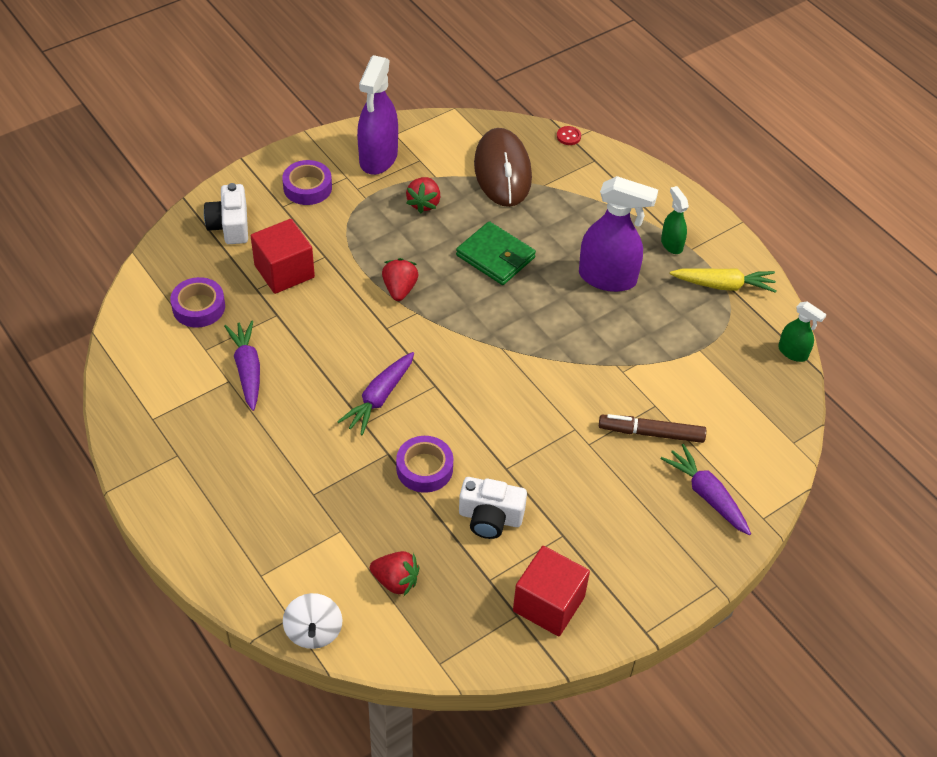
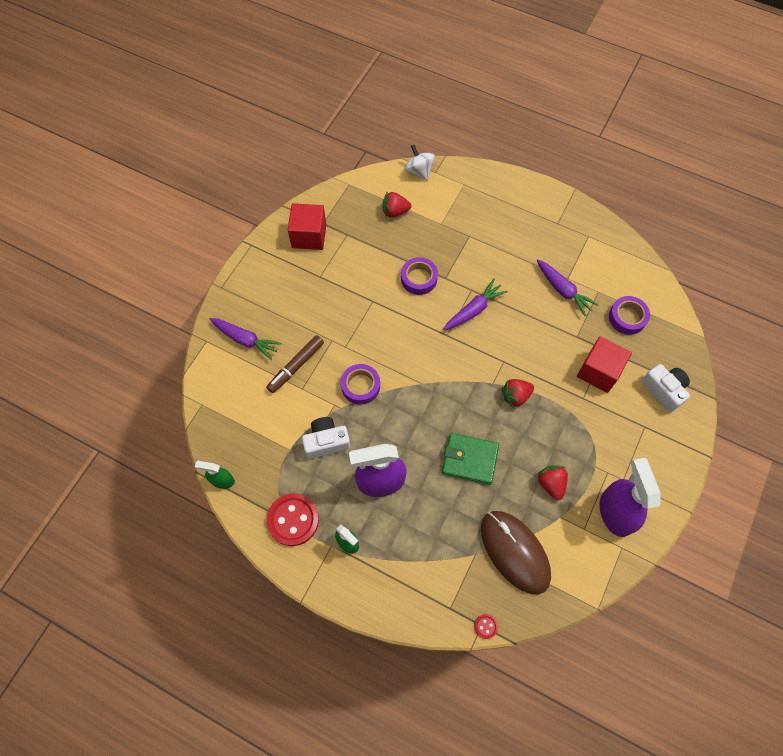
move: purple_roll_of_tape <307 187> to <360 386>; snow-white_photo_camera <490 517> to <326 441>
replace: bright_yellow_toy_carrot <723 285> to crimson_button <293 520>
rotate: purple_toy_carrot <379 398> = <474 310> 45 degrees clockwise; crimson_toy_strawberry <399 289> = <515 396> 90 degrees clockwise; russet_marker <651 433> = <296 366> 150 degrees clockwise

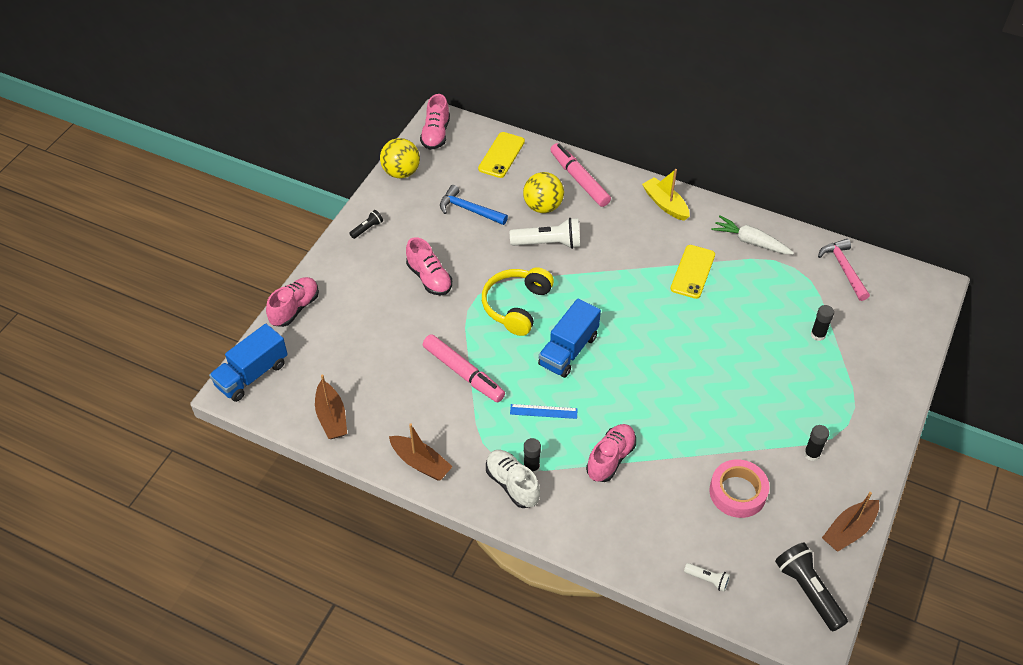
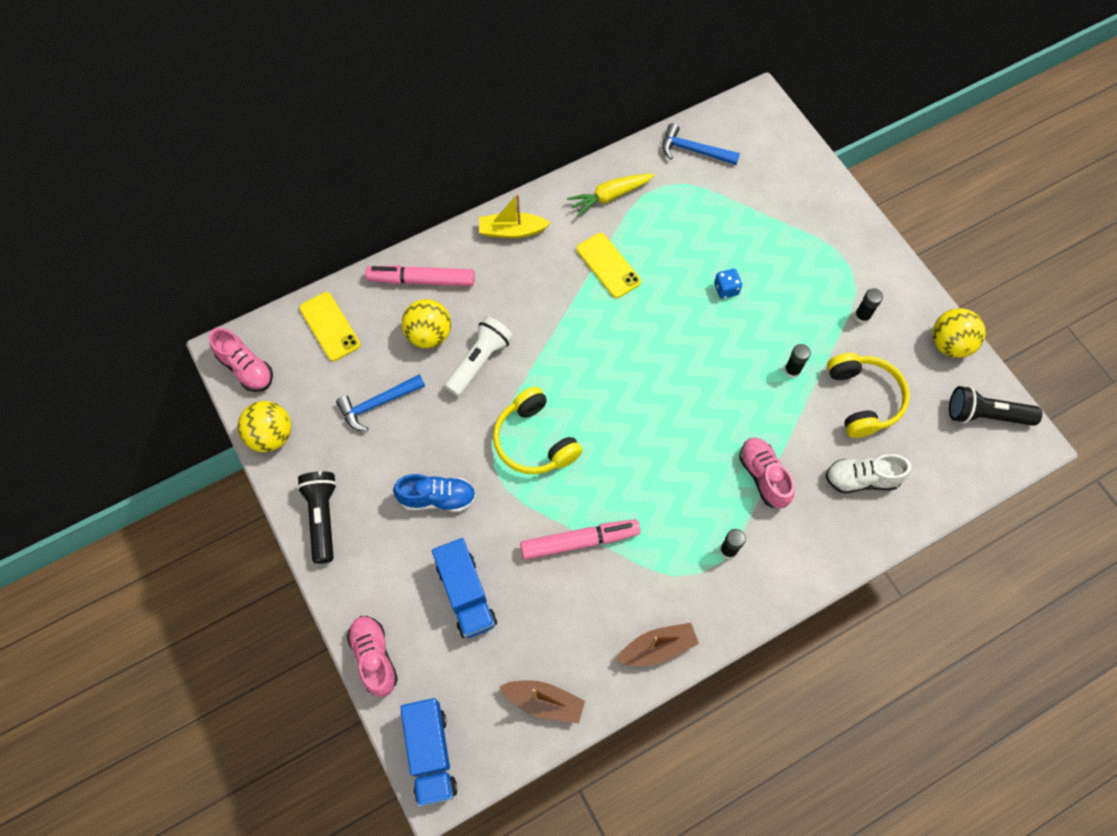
delete: cobalt_ruler <543 411>; snow-white_torch <707 579>
insert: cobalt_dice <726 289>
move: snow-white_lace-up_shoe <512 484> to <861 479>; cobalt_truck <568 350> to <466 594>; black_glue <818 335> to <792 370>
replace: pink_roll_of_tape <737 492> to bright_yellow_over-ear_headphones <862 399>; russet_sailboat <849 530> to bright_yellow_play_ball <949 344>
recolor: pink_lace-up_shoe <429 278> to cobalt_lace-up_shoe <437 498>; snow-white_toy_carrot <750 242> to bright_yellow_toy_carrot <610 196>; pink_hammer <843 269> to cobalt_hammer <693 150>
resize: black_torch <367 228> = <322 517> x1.95

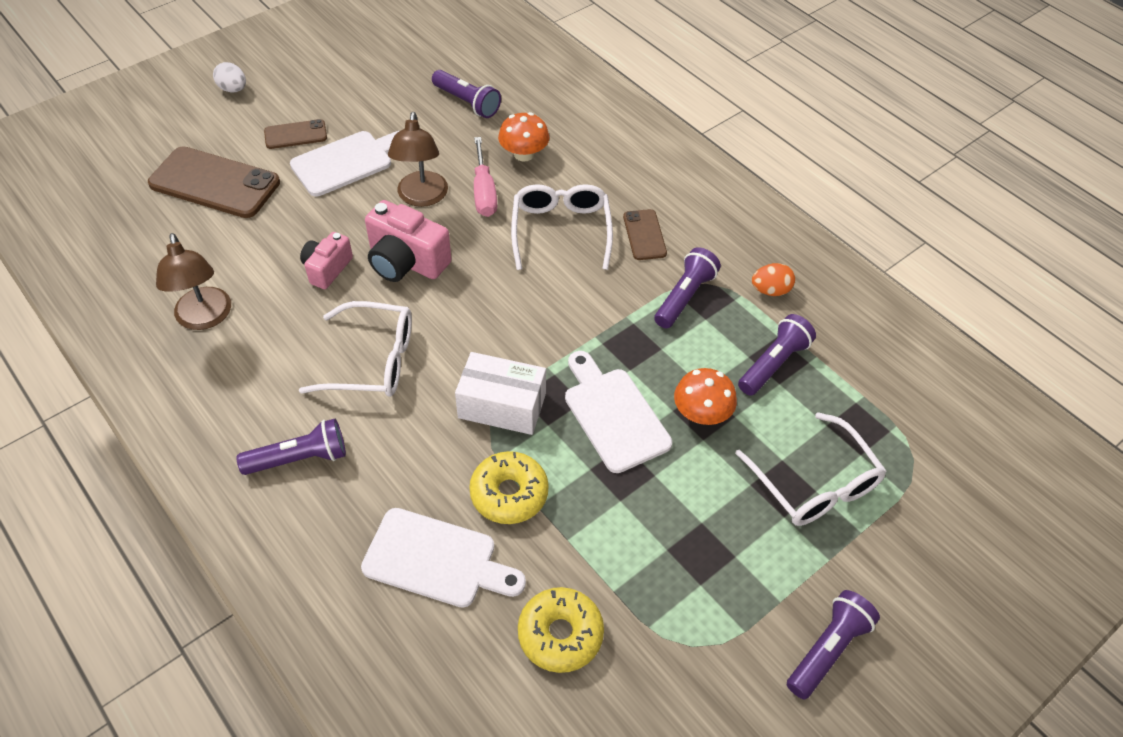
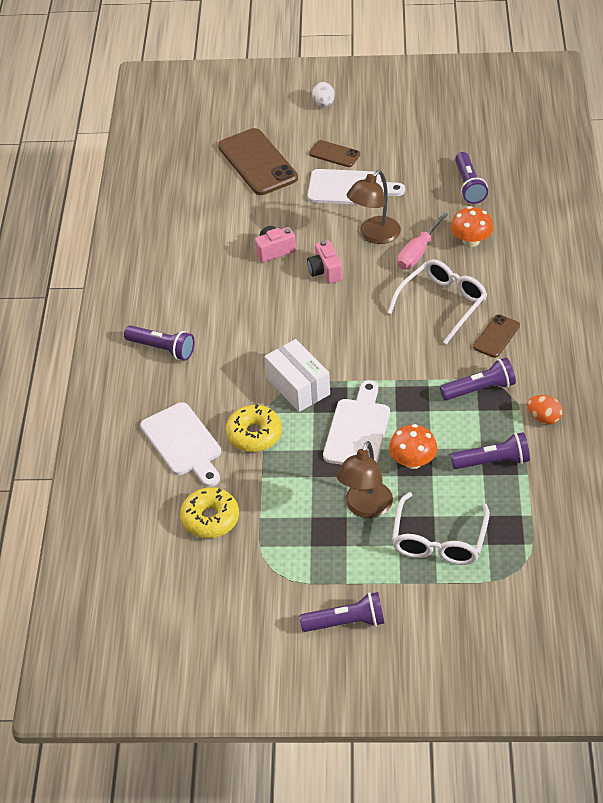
delete: snow-white_glasses <373 361>
move: russet_desk_lamp <205 318> to <365 508>
resize: pink_photo_camera <406 261> = <325 271> x0.62

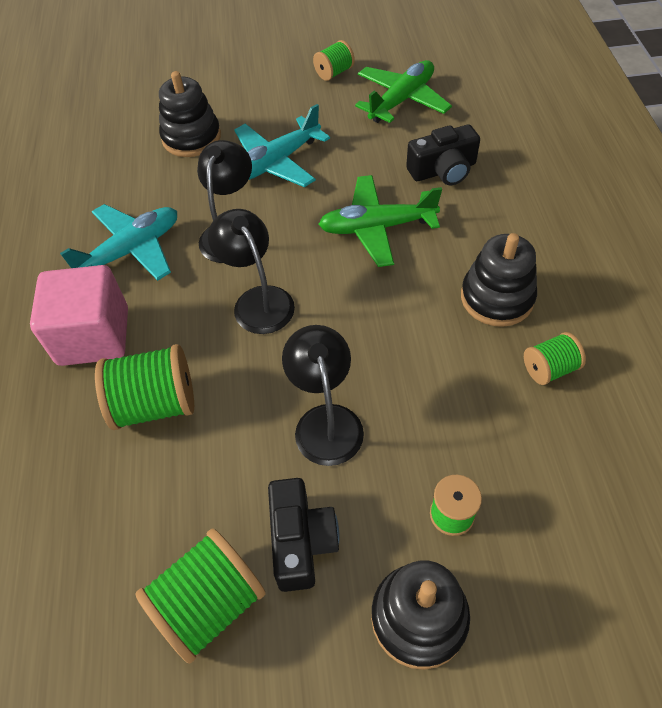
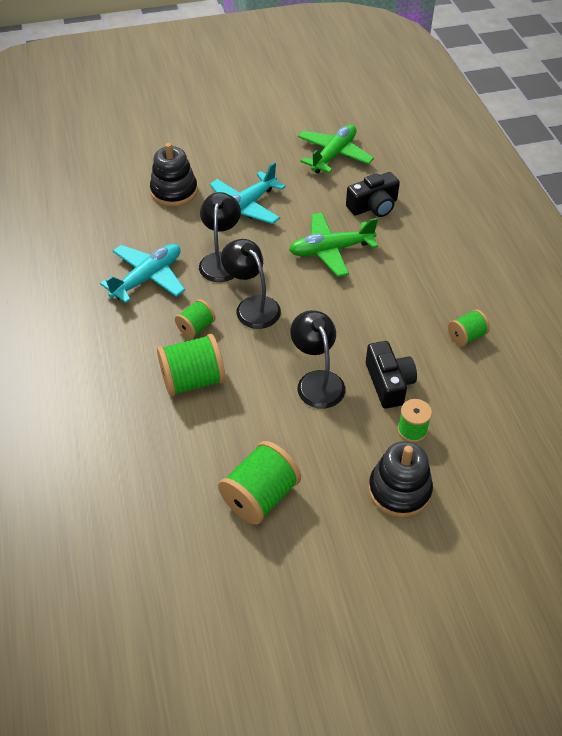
delete: pink_cube <94 336>; black_stacking_toy <497 298>
move: black_photo_camera <301 541> to <389 383>; green_reel_of_thread <334 73> to <196 327>

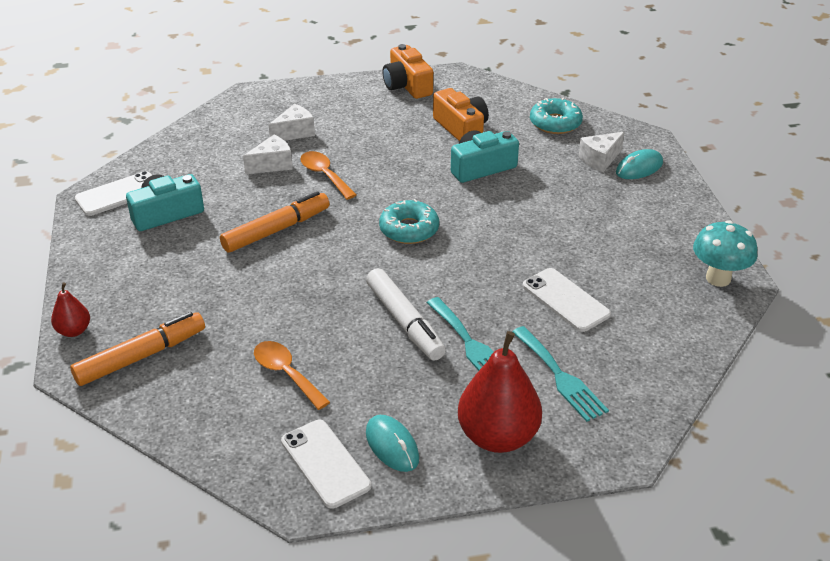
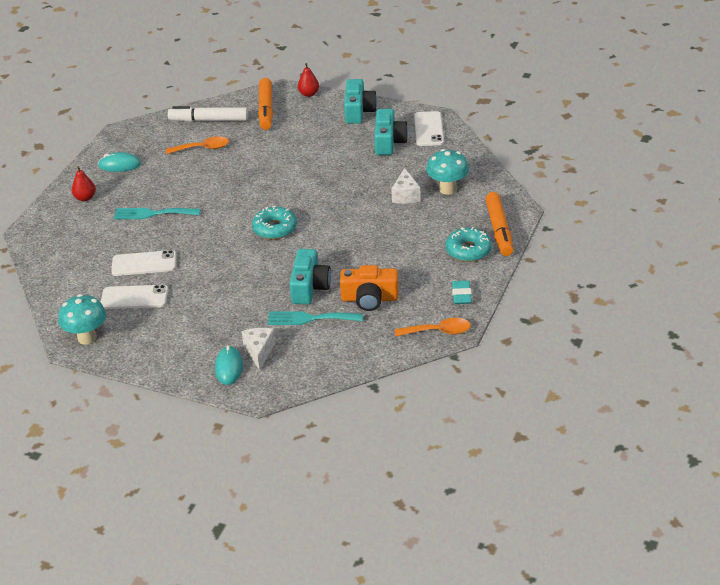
delete: snow-white_piece_of_cheese <295 132>
insert: teal_photo_camera <358 111>; teal_mushroom <447 189>
move: bright_orange_marker <276 230> to <499 230>; snow-white_mobile_phone <325 463> to <134 297>; bright_orange_spoon <324 175> to <438 331>; snow-white_marker <405 322> to <209 120>; teal_dinner_fork <560 377> to <310 318>; teal_donut <555 123> to <468 250>
replace: bright_orange_photo_camera <407 85> to teal_eraser <461 295>
resize: crimson_toy_pear <498 436> = <85 198> x0.50

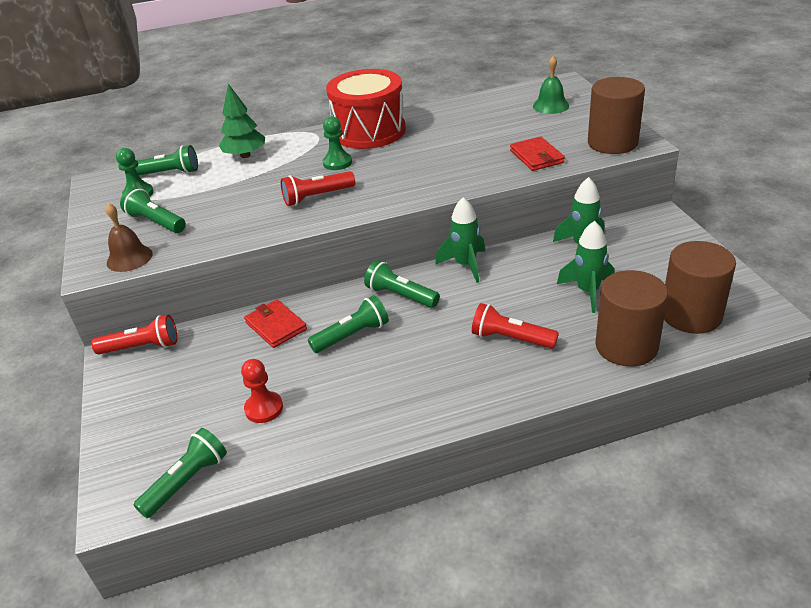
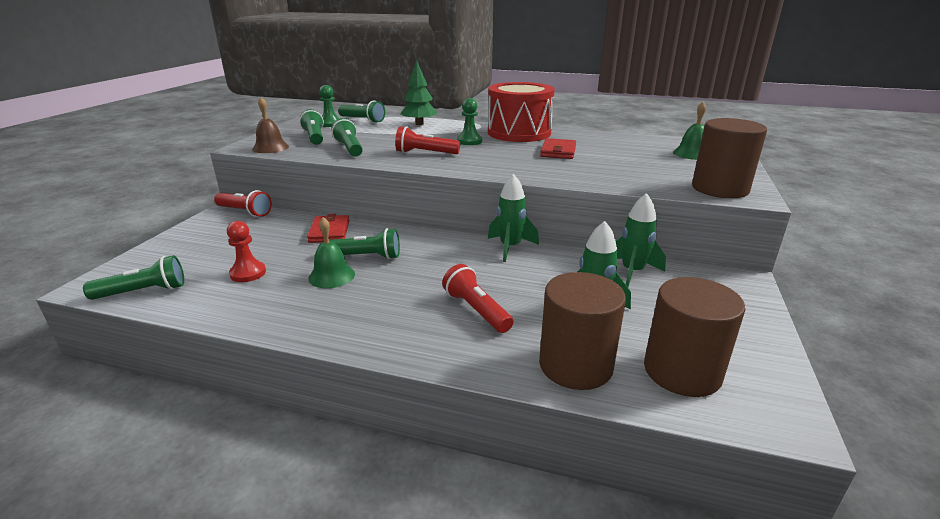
insert: green_hand_bell <331 276>
move: green_torch <401 295> to <349 148>; crimson_billfold <536 157> to <558 151>

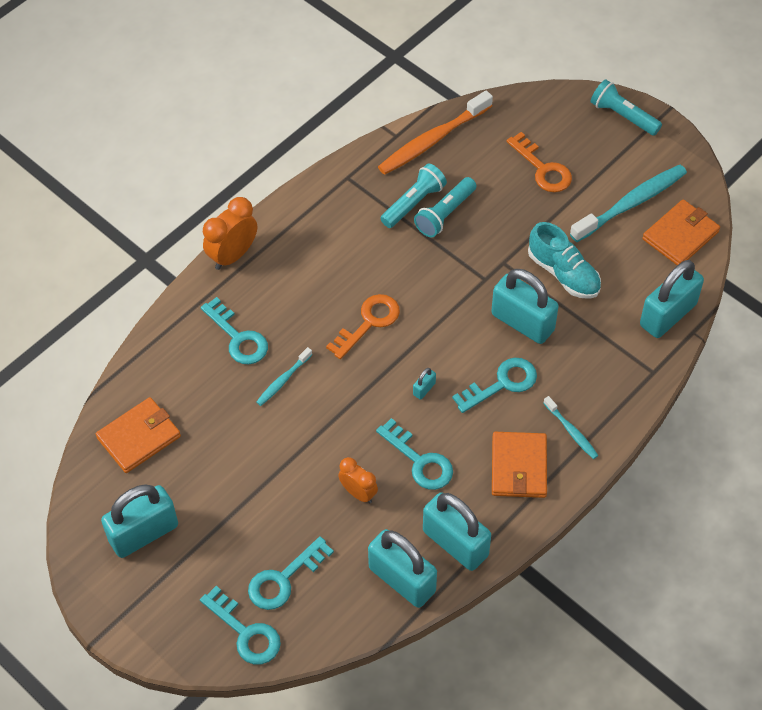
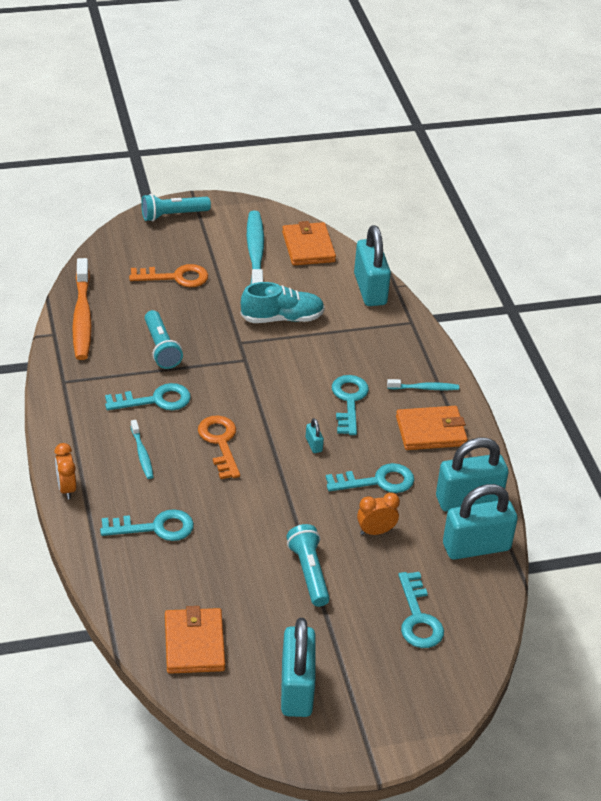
delete: teal_lock <522 322>
move: teal_door_key <245 632> to <155 400>; teal_toothbrush <283 380> to <142 454>; teal_torch <414 203> to <309 572>
rotate: bright_orange_billfold <518 467> = <431 431> 45 degrees counterclockwise
resize: bright_orange_clock <233 255> = <66 488> x0.65

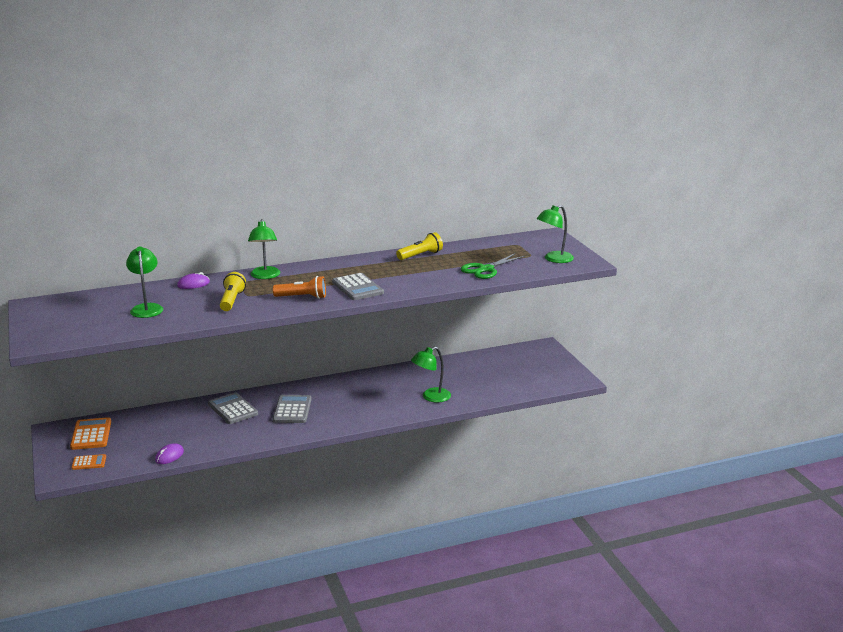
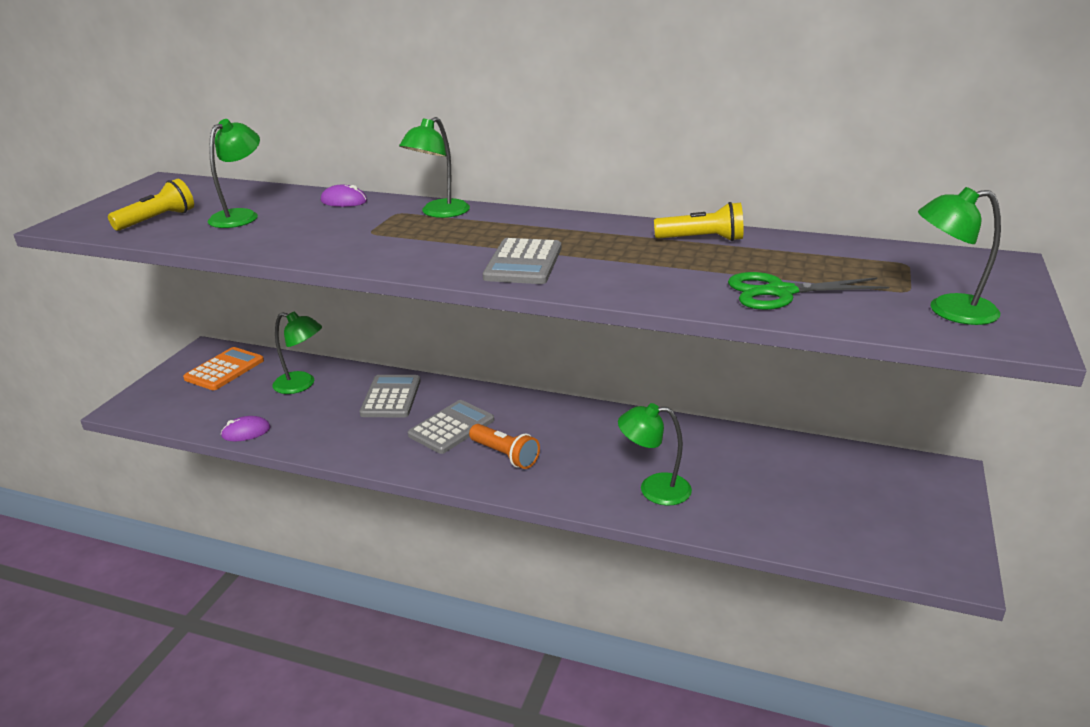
delete: bright_orange_calculator <89 462>
insert: green_desk_lamp <302 384>
move: bright_yellow_torch <232 300> to <157 220>; bright_orange_torch <302 297> to <505 455>

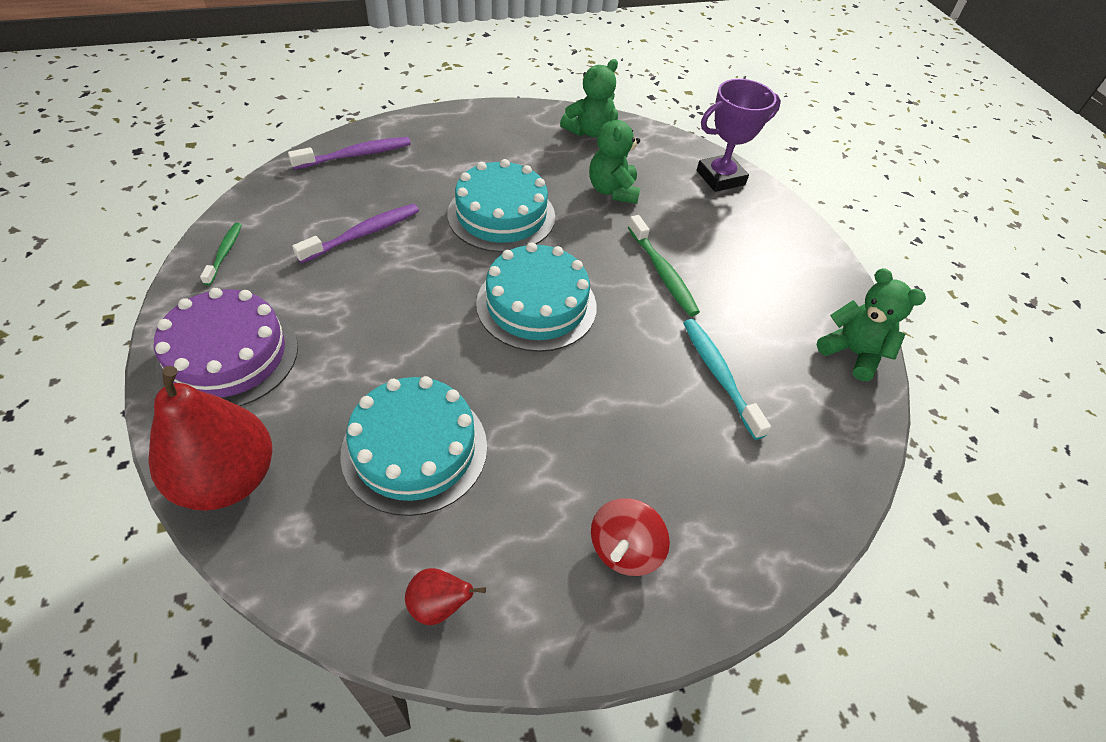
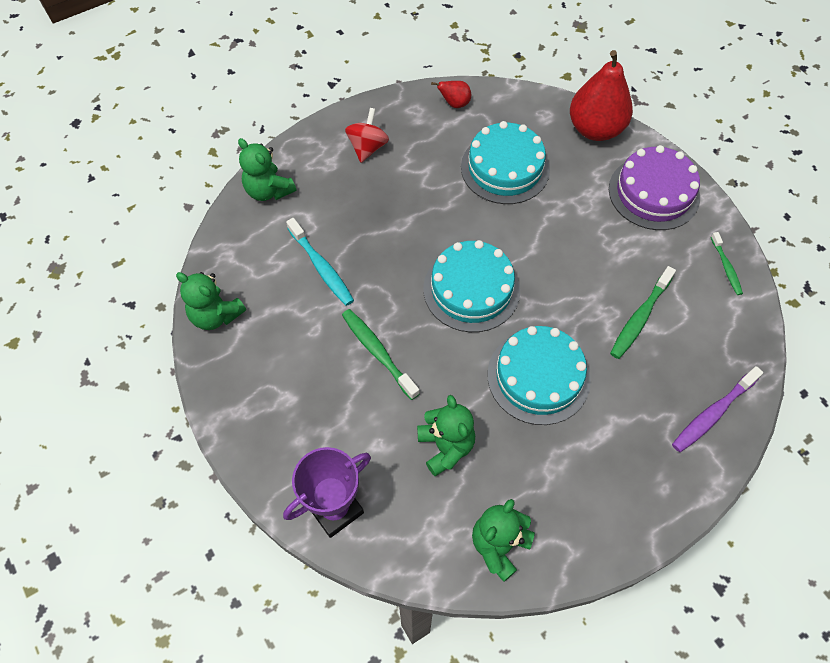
insert: green_teddy <268 191>
recolor: purple_toothbrush <363 234> to green_toothbrush <640 318>

